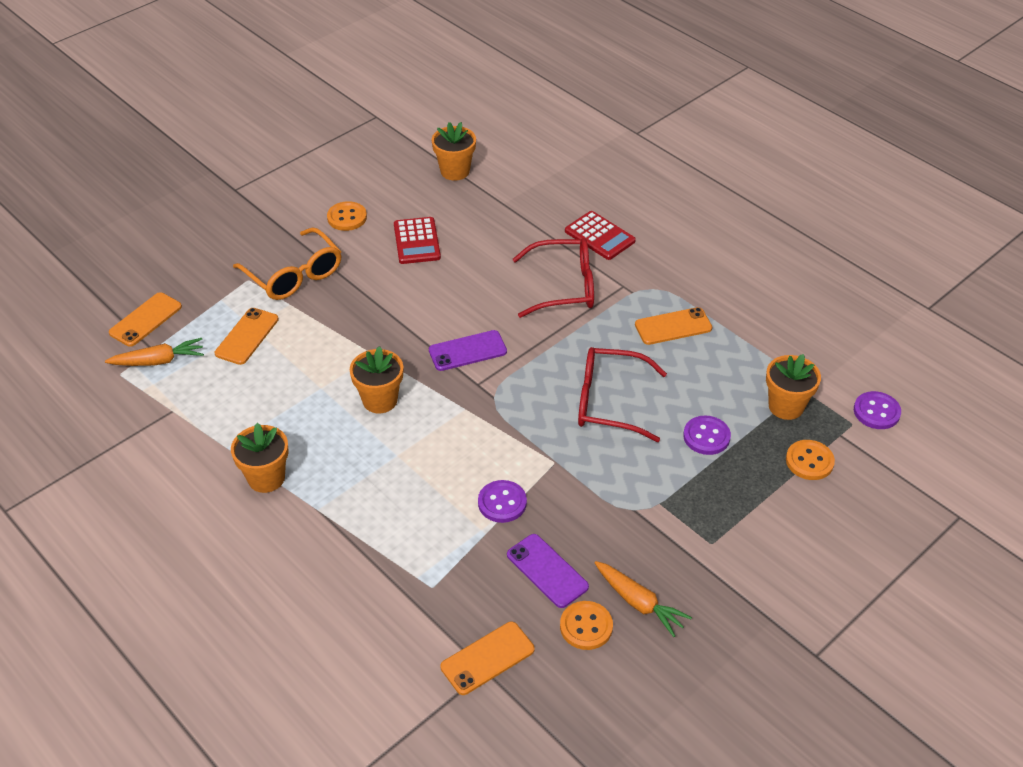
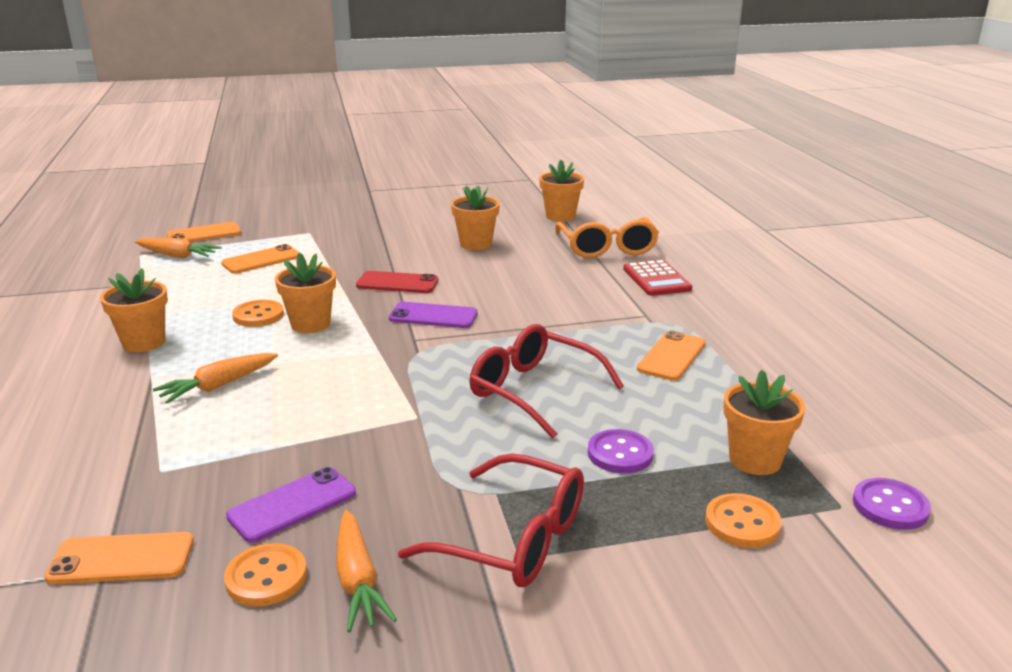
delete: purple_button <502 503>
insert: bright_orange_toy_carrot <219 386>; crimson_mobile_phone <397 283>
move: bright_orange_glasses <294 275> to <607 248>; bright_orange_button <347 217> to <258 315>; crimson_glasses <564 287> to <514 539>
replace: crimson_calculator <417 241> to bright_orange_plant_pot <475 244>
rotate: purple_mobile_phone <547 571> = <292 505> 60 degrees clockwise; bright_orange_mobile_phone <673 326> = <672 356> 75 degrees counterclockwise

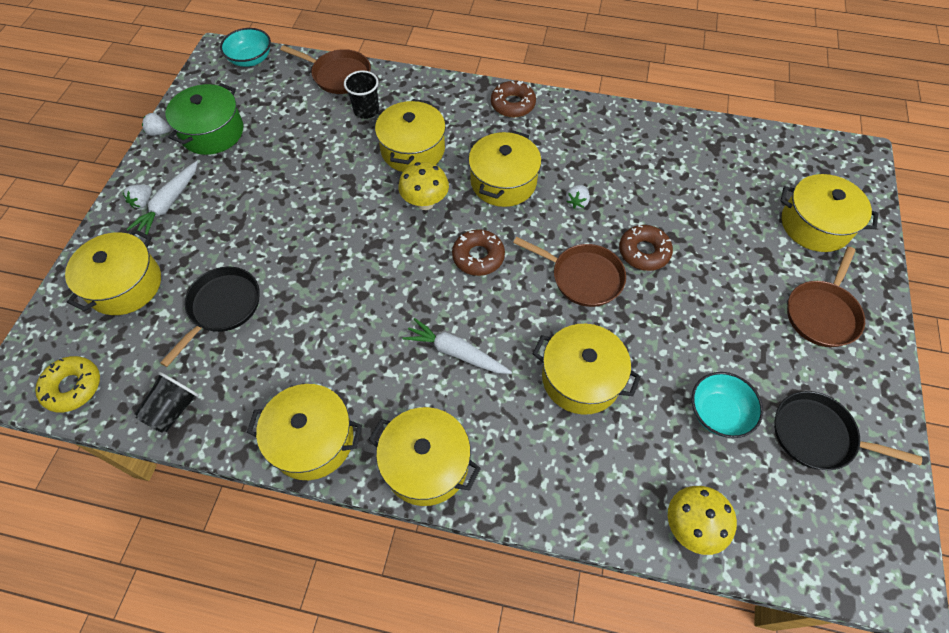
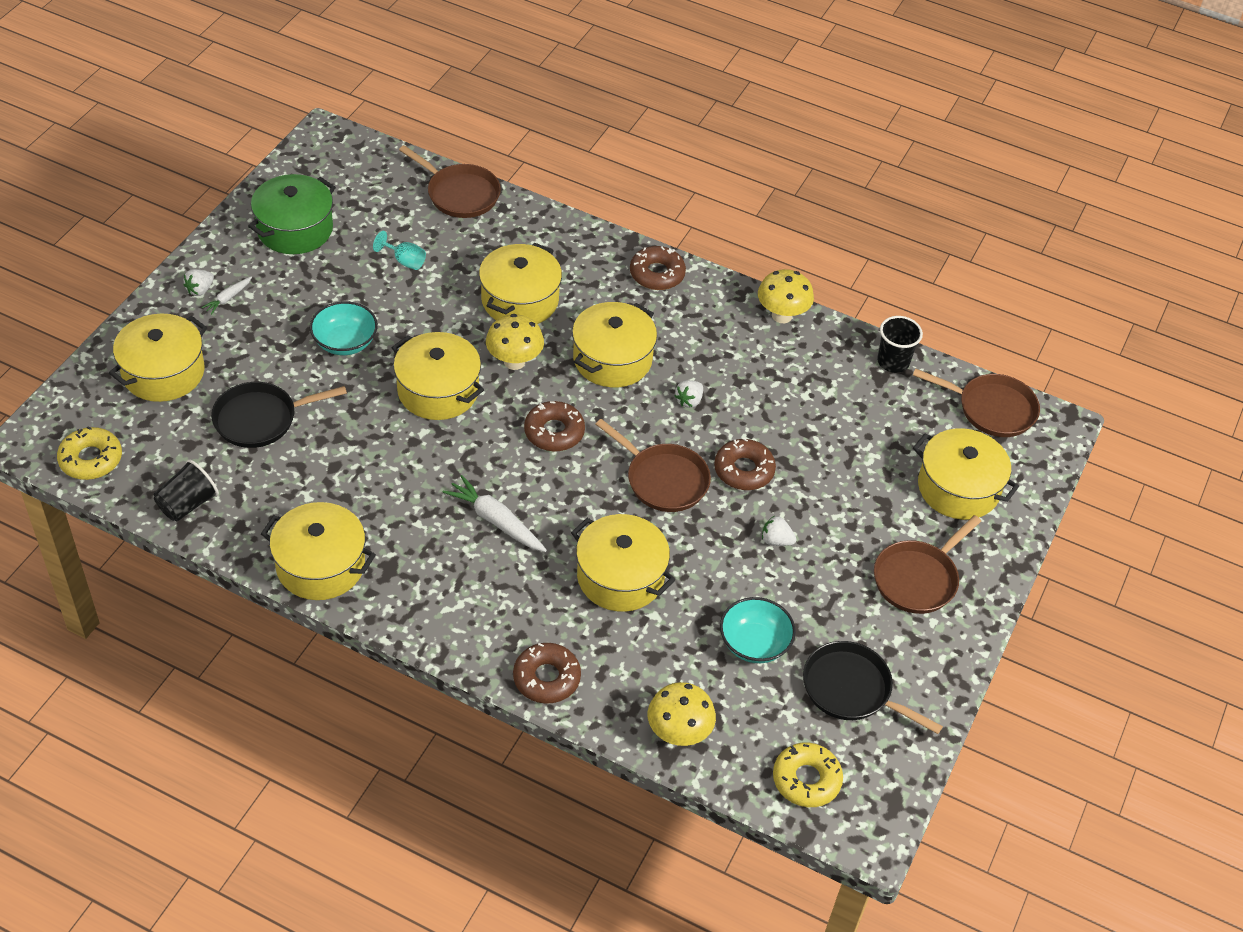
insert: teal_goblet <404 261>; russet_donut <546 678>; bright_yellow_mushroom <782 315>; bright_yellow_donut <806 780>; russet_pan <991 409>
move: snow-white_toy_strawberry <159 132> to <776 540>; teal_bowl <251 59> to <345 342>; black_tumbler <366 110> to <893 362>; bright_yellow_pot <426 464> to <438 390>
rotate: black_pan <222 307> = <260 419> 150 degrees counterclockwise
resize: snow-white_toy_carrot <169 204> = <228 298> x0.54

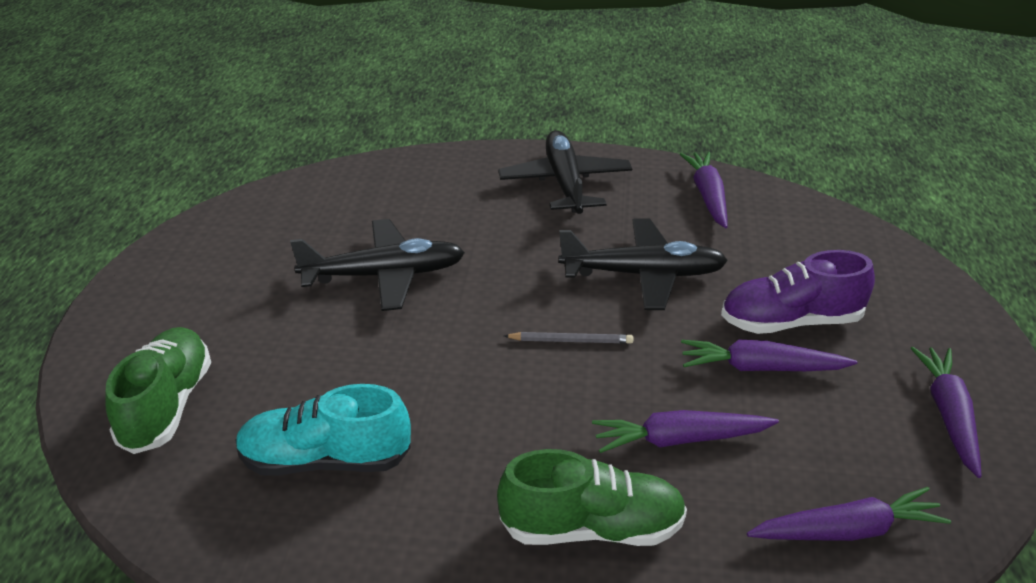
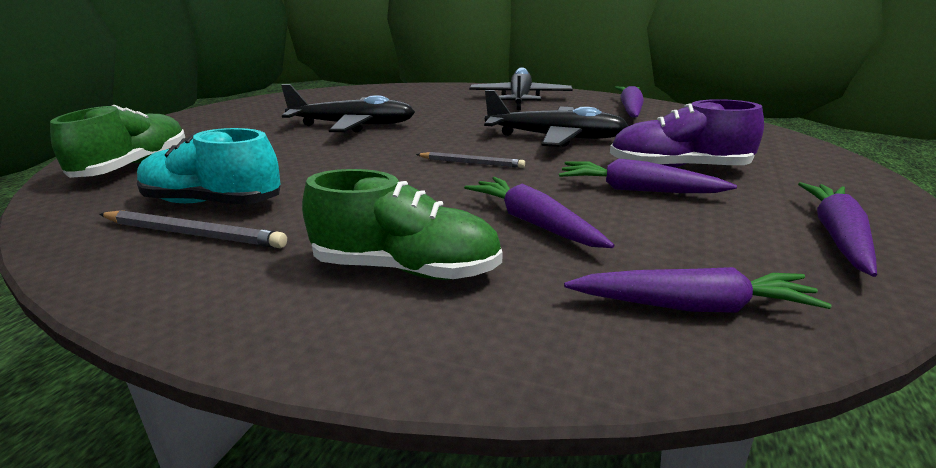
insert: ash-grey_pencil <193 234>
rotate: purple_toy_carrot <680 440> = <534 223> 45 degrees clockwise

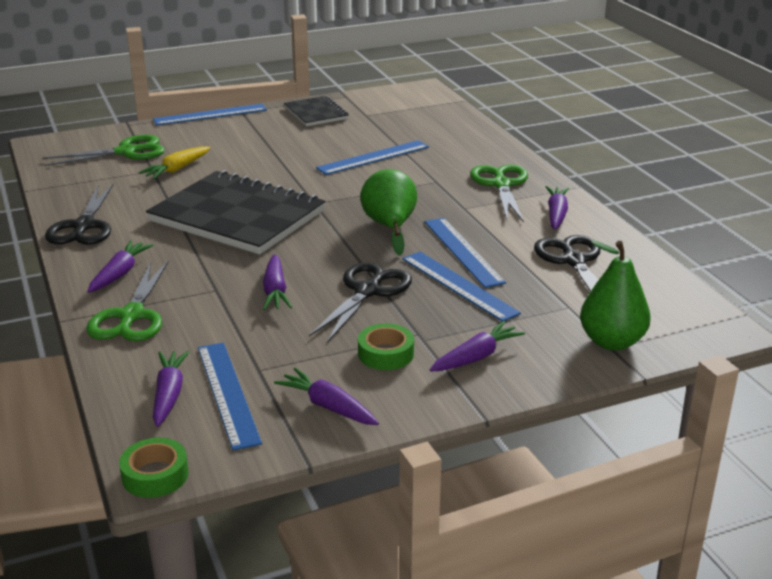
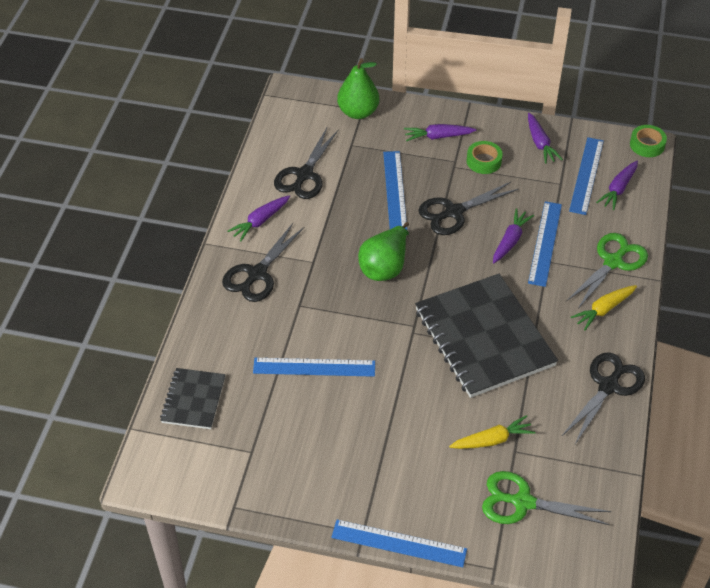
move: black_exercise_book <316 113> to <193 400>; cobalt_ruler <463 251> to <545 243>
recolor: purple_toy_carrot <120 274> to bright_yellow_toy_carrot <603 310>; green_shears <501 185> to black_shears <257 274>

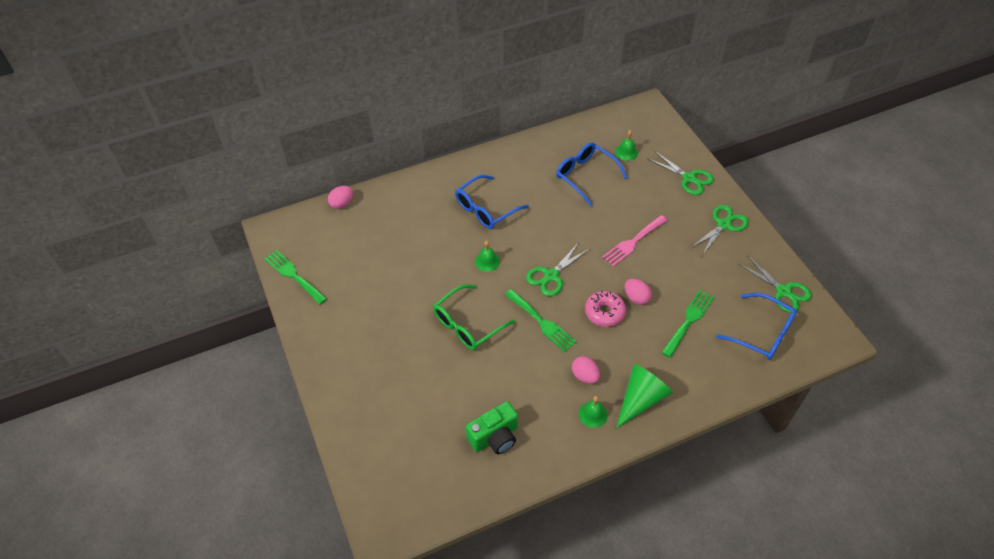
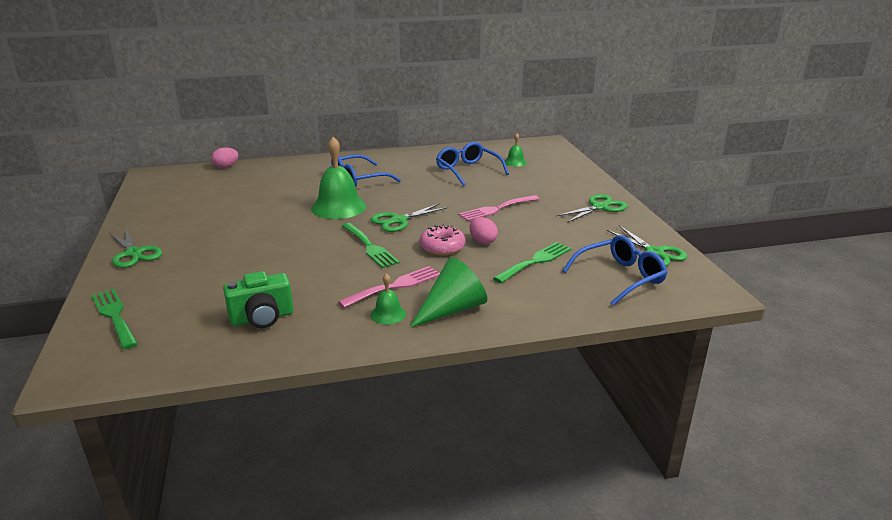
delete: green_glasses <468 324>
move: green_dinner_fork <293 275> to <114 316>; green_shears <689 178> to <134 253>
replace: pink_egg <585 376> to pink_dinner_fork <395 286>
rotate: cobalt_glasses <761 333> = <619 278> 75 degrees counterclockwise
resize: green_hand_bell <487 261> = <338 207> x2.06

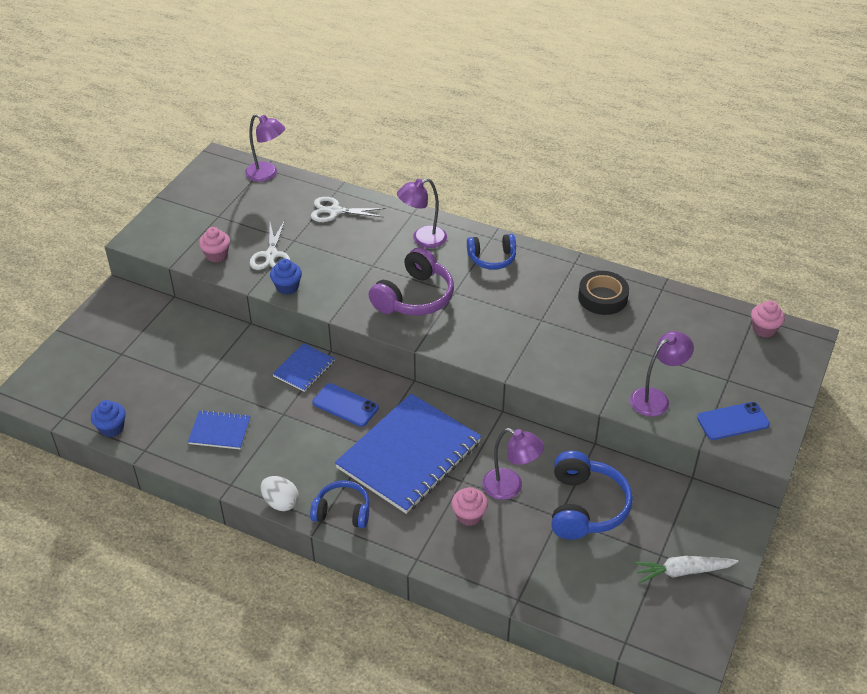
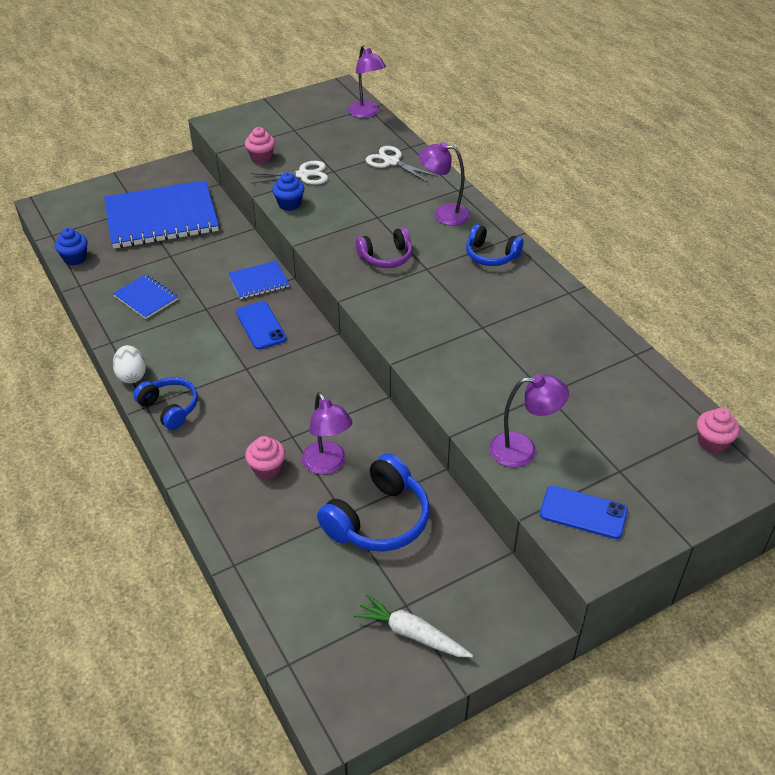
delete: black_roll_of_tape <602 297>
move: cobalt_exercise_book <409 455> to <161 217>
rotate: snow-white_shears <271 255> = <303 175> 135 degrees counterclockwise
resize: purple_over-ear_headphones <414 297> = <386 257> x0.64

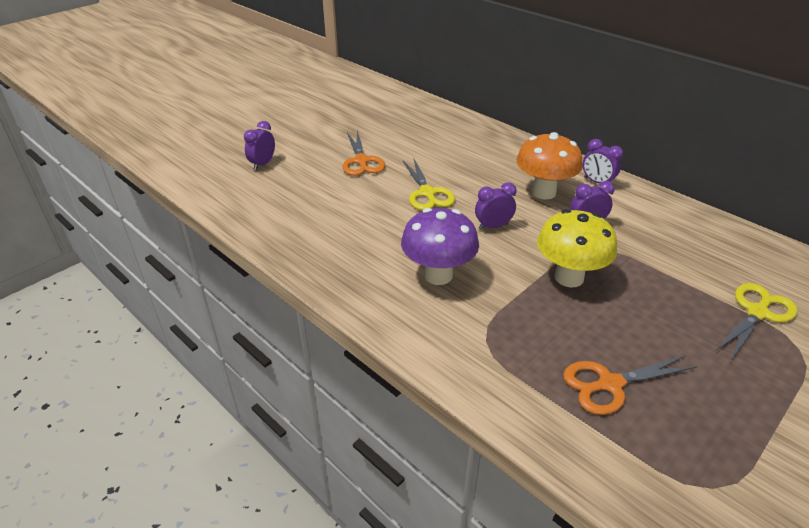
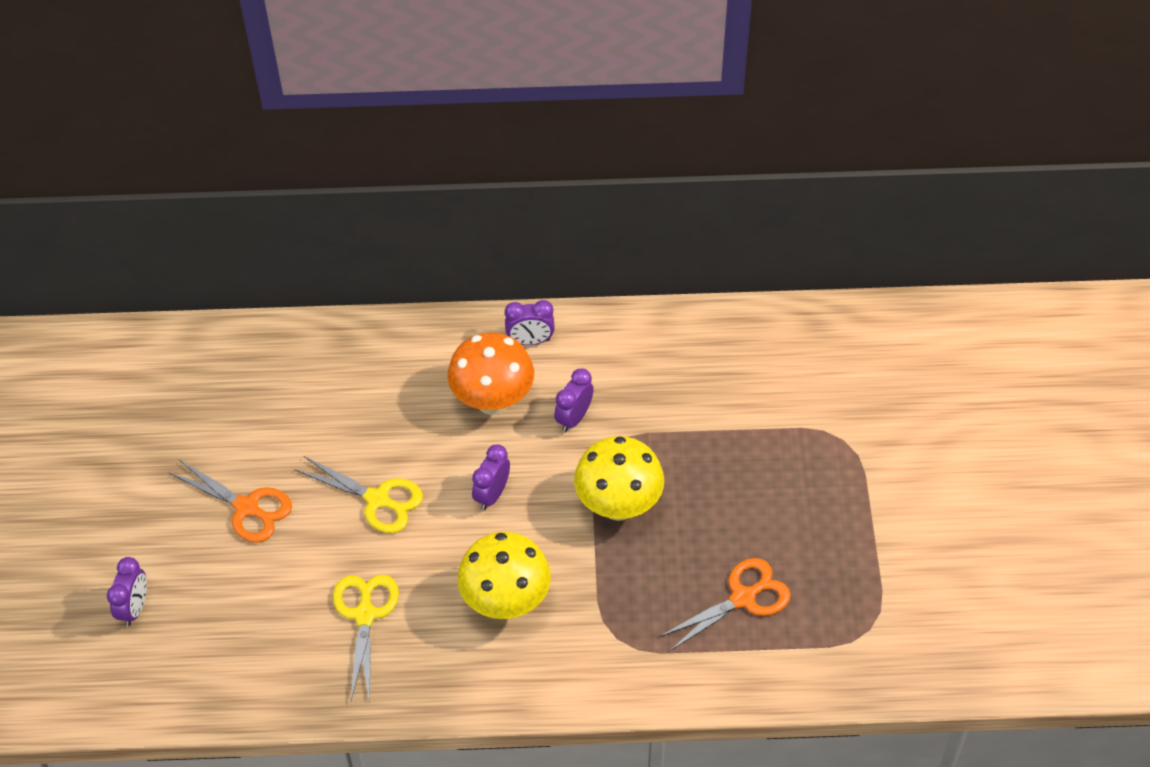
move: bright_yellow_shears <757 313> to <365 615>
recolor: purple_mushroom <438 275> to bright_yellow_mushroom <506 602>
rotate: purple_clock <262 164> = <134 608> 150 degrees counterclockwise; bright_orange_shears <610 384> = <743 598> 150 degrees counterclockwise

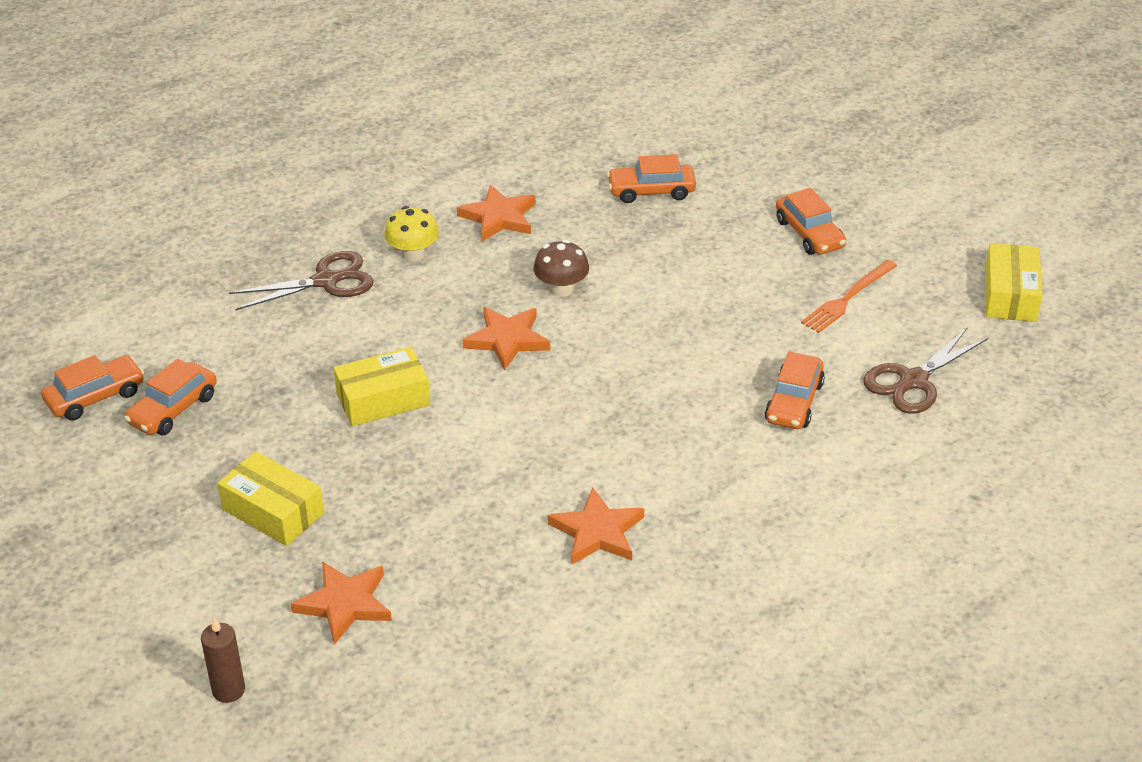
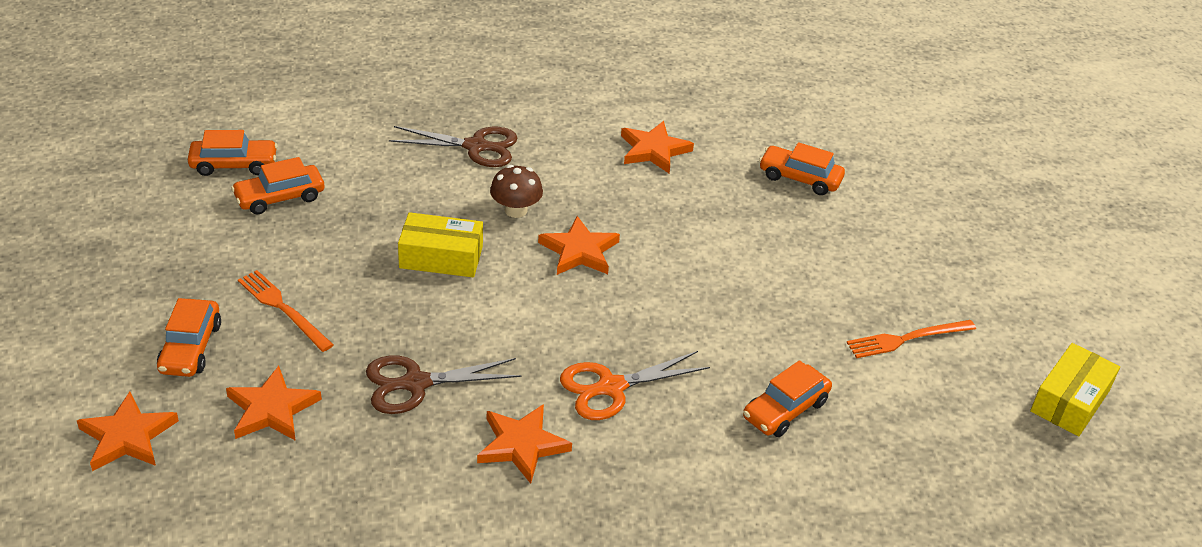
delete: bright_yellow_mushroom <413 254>
insert: bright_orange_shears <611 387>
move: russet_mushroom <561 288> to <516 210>; bright_orange_automobile <809 234> to <190 348>; russet_shears <913 381> to <416 383>
replace: russet_candle <228 690> to bright_orange_star <127 436>; bright_yellow_package <273 511> to bright_orange_dinner_fork <283 309>

